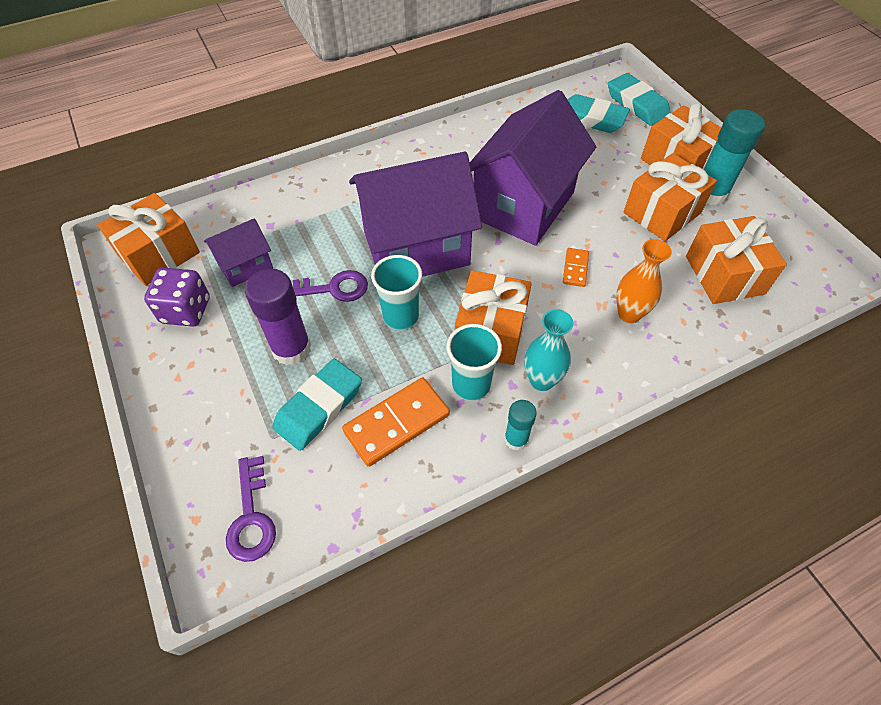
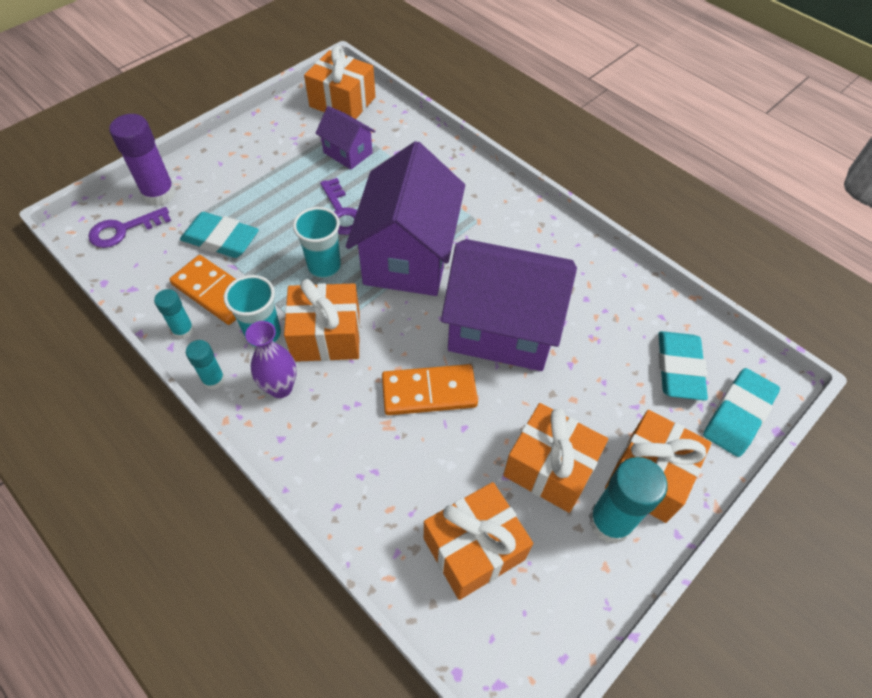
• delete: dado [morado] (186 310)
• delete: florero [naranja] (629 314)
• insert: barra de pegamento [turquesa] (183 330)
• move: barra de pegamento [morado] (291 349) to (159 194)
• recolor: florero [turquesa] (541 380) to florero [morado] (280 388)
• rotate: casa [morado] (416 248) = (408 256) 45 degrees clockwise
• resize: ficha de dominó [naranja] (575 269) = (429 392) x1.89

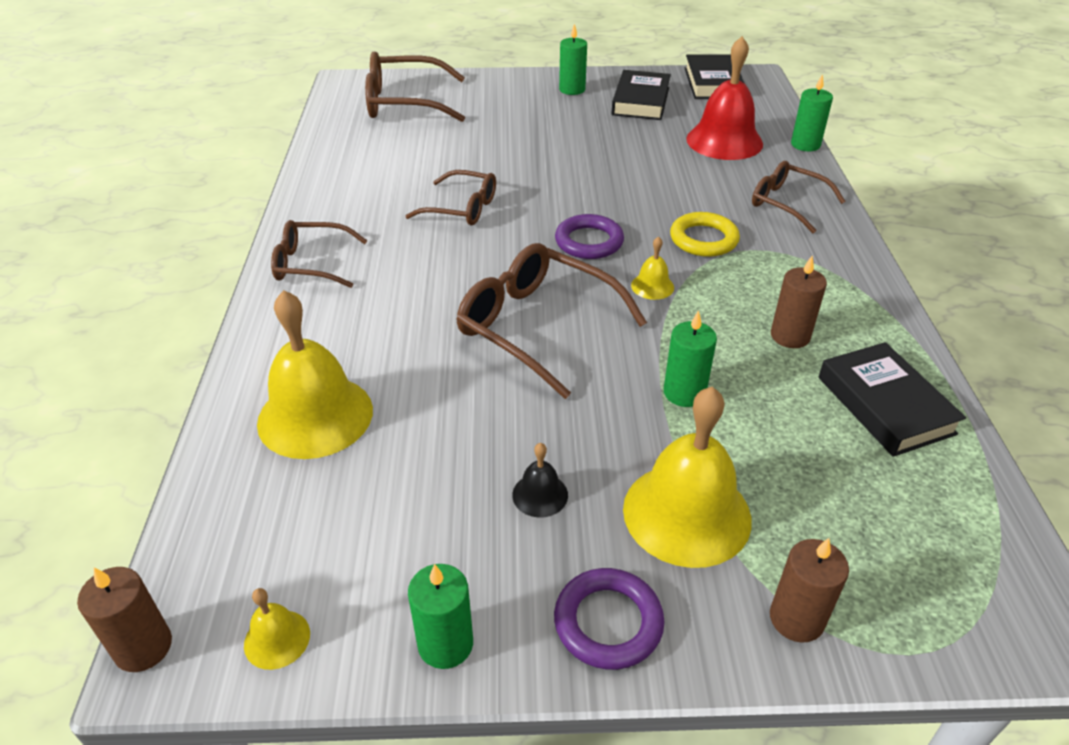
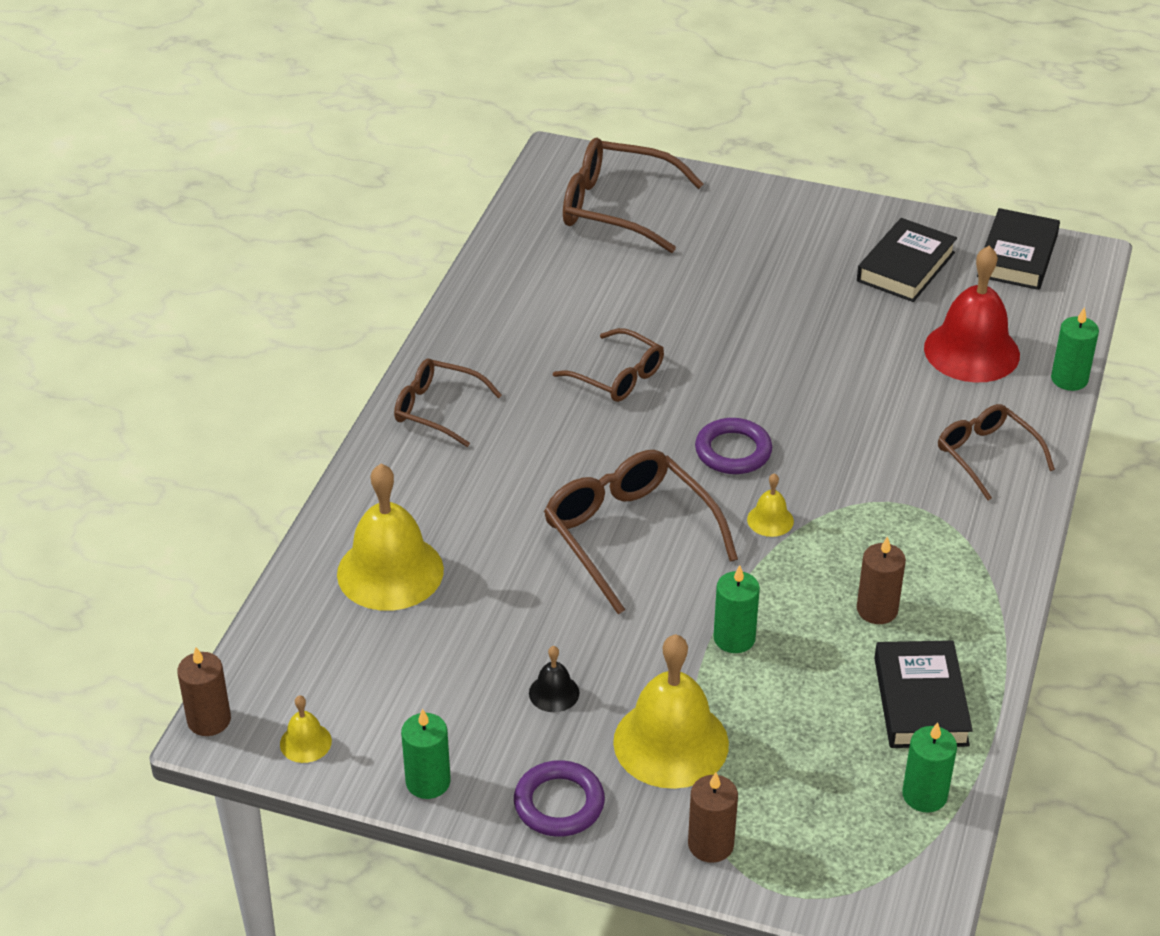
• delete: anillo [amarillo] (703 239)
• move: vela [verde] (572 89) to (924 795)

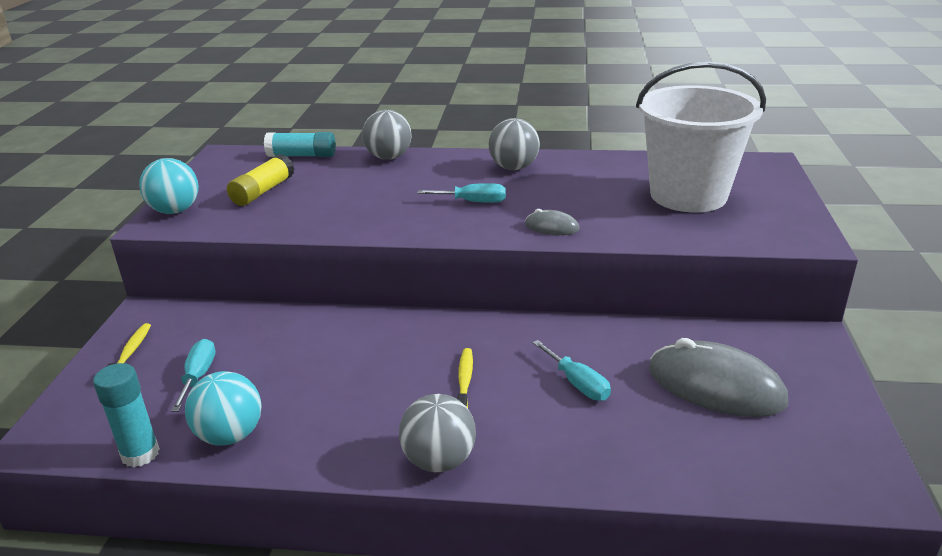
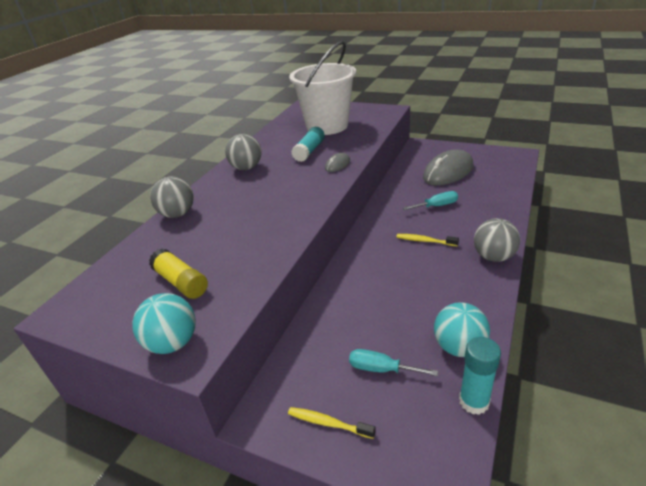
• delete: destornillador [turquesa] (473 202)
• move: barra de pegamento [turquesa] (302 156) to (309 151)

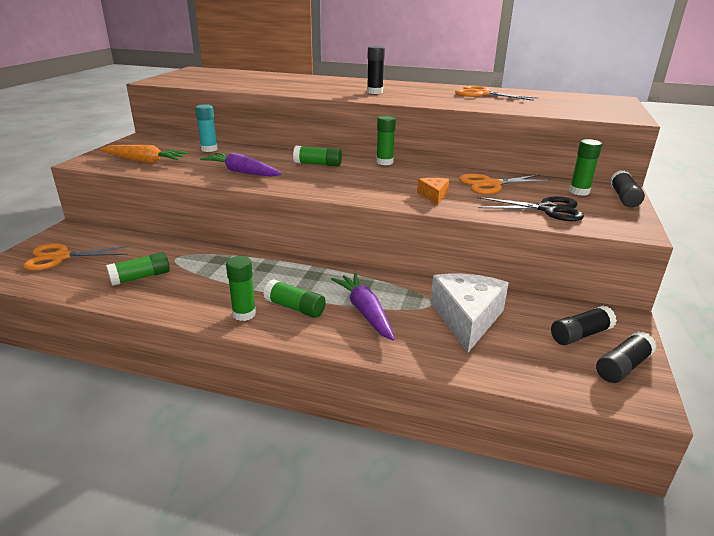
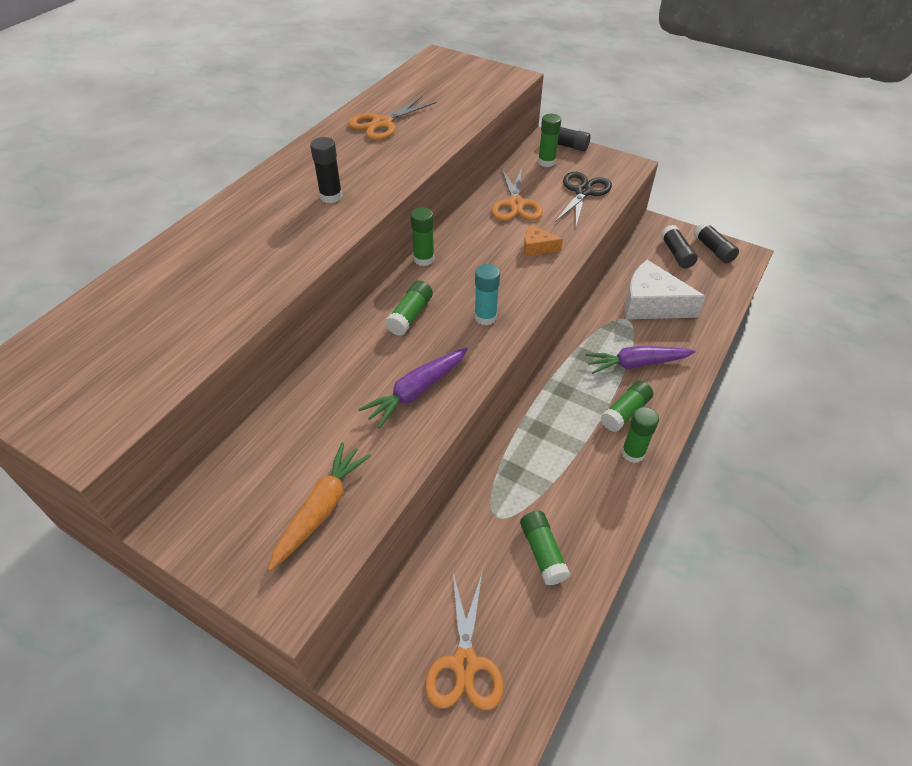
• move: barra de pegamento [turquesa] (209 149) to (485 317)

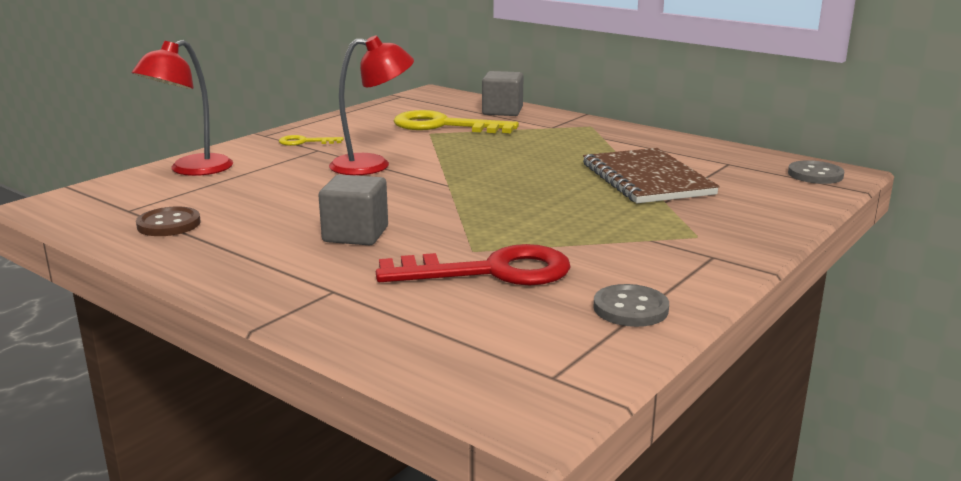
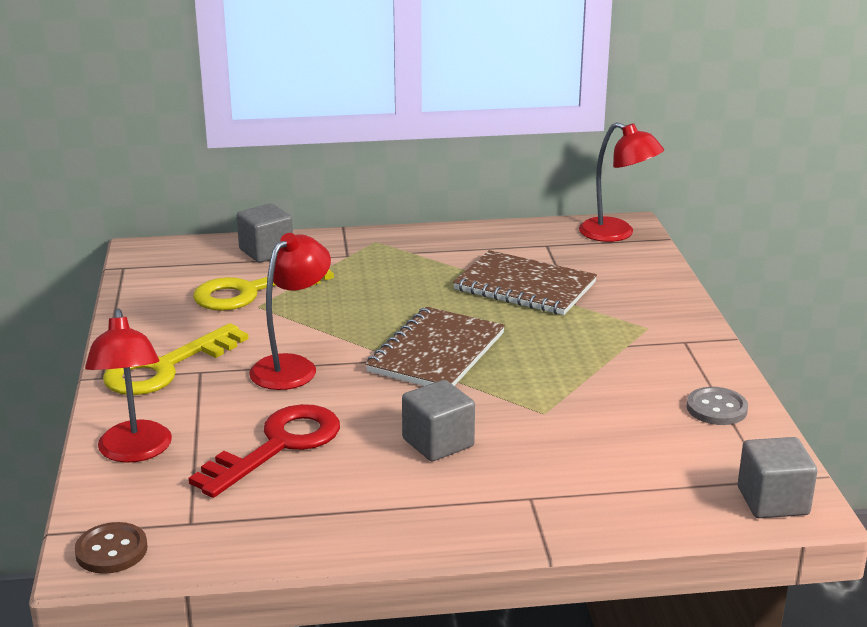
• insert: cuaderno [marrón] (437 352)
• insert: cubo [gris] (772 501)
• move: botón [marrón] (169 224) to (111 550)
• move: llave [rojo] (491 271) to (278 446)
• replace: botón [gris] (815 175) to lámpara [rojo] (616 234)
• resize: llave [amarillo] (305 142) = (165 367) x2.09

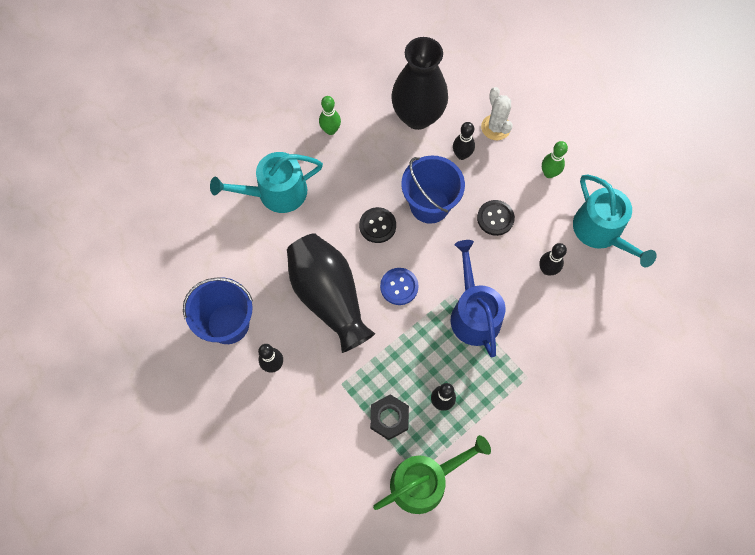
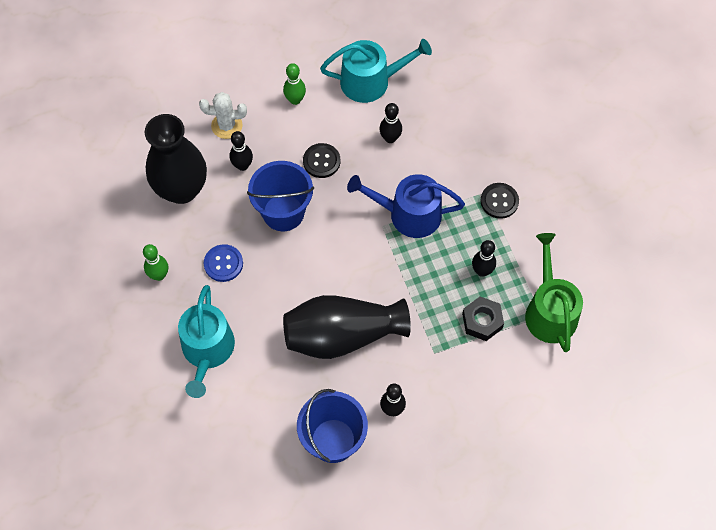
• move: botón [negro] (377 226) to (499 201)
• move: botón [azul] (399 287) to (223 264)

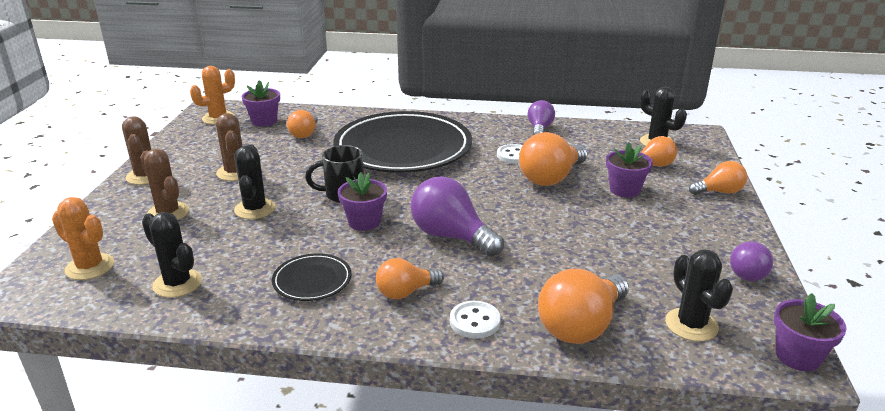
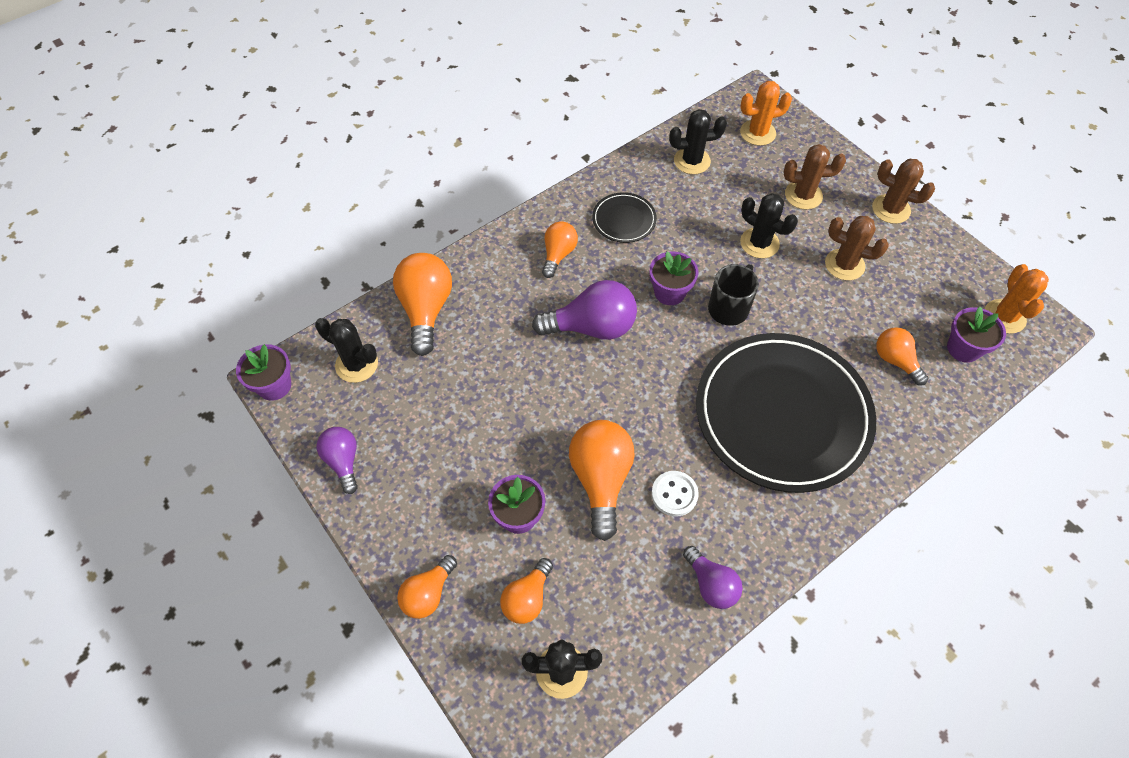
• delete: botón [blanco] (475 321)

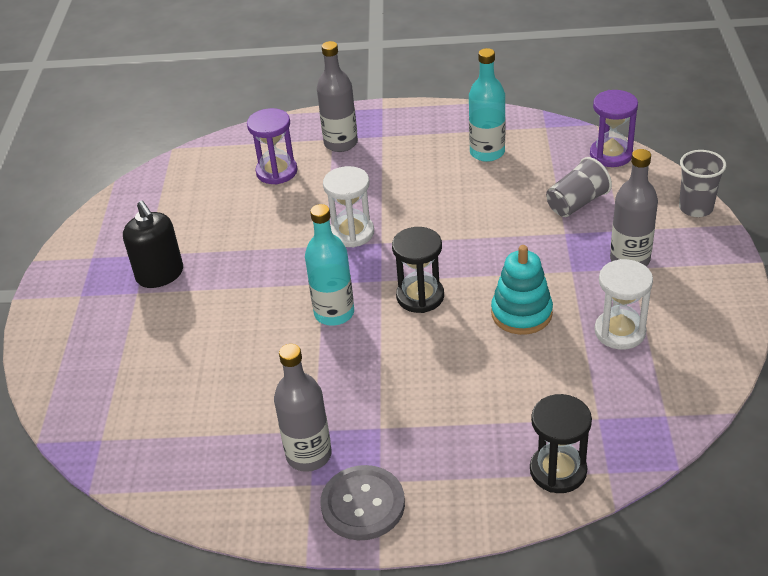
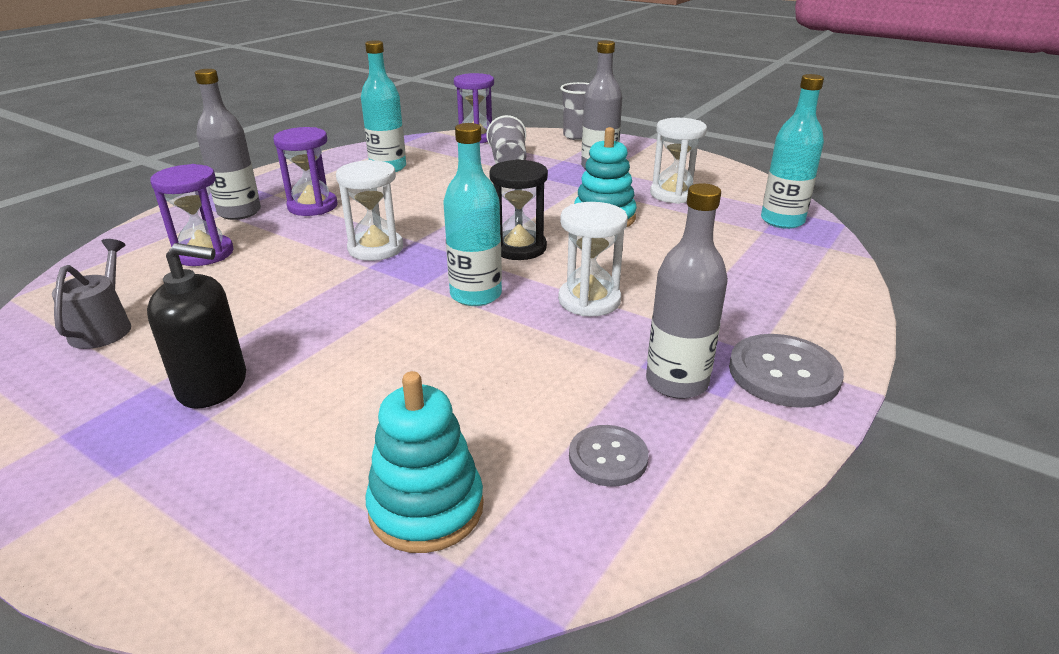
• delete: reloj de arena [negro] (558 471)
• insert: regadera [gris] (104 327)
• insert: reloj de arena [morado] (312 206)
• insert: juguete apilable [turquesa] (426 508)
• insert: reloj de arena [blanco] (589 300)
• insert: botón [gris] (608 457)
• insert: botella [turquesa] (782 221)

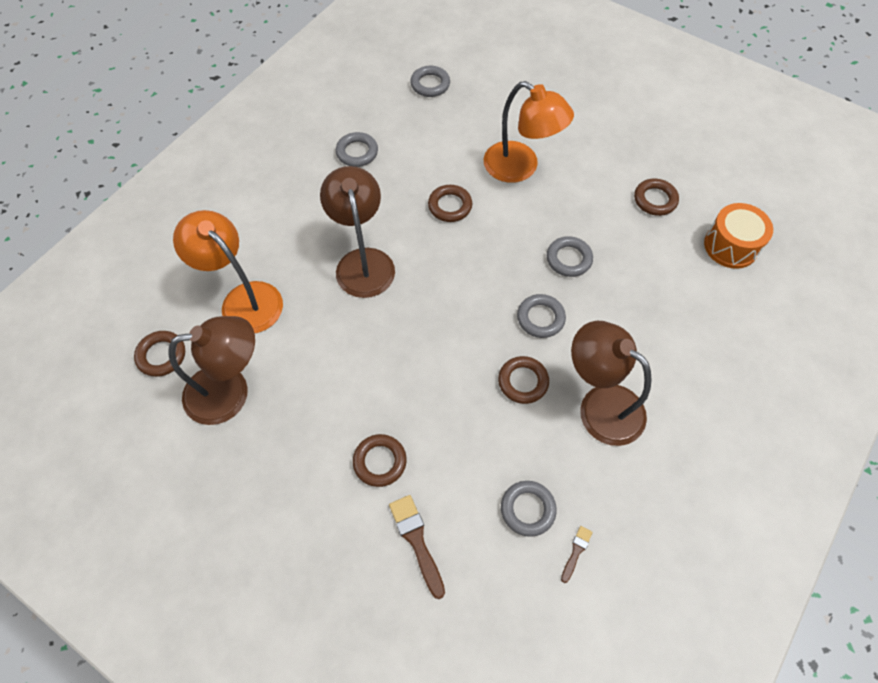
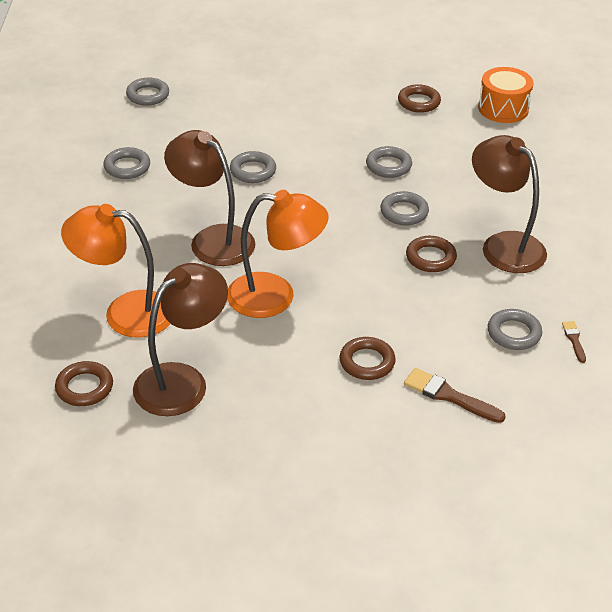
• move: lámpara [naranja] (520 168) to (275 296)
• recolor: anillo [marrón] (450 206) to anillo [gris] (253 171)
• rotate: lámpara [marrón] (600 405) = (503 245) 45 degrees clockwise

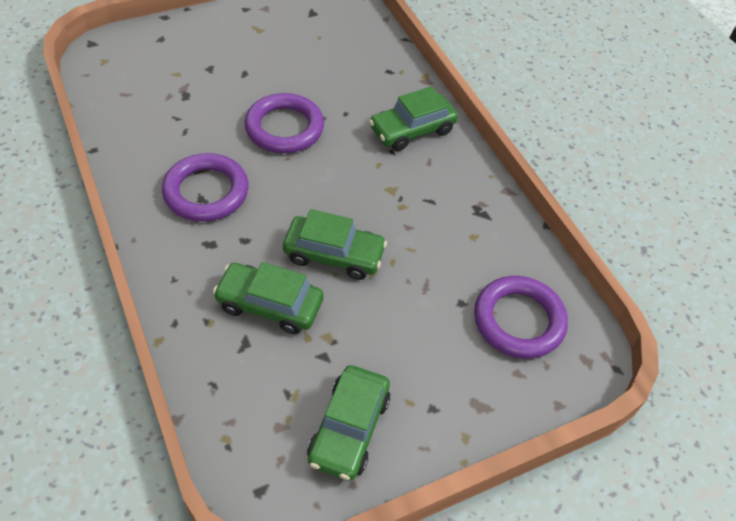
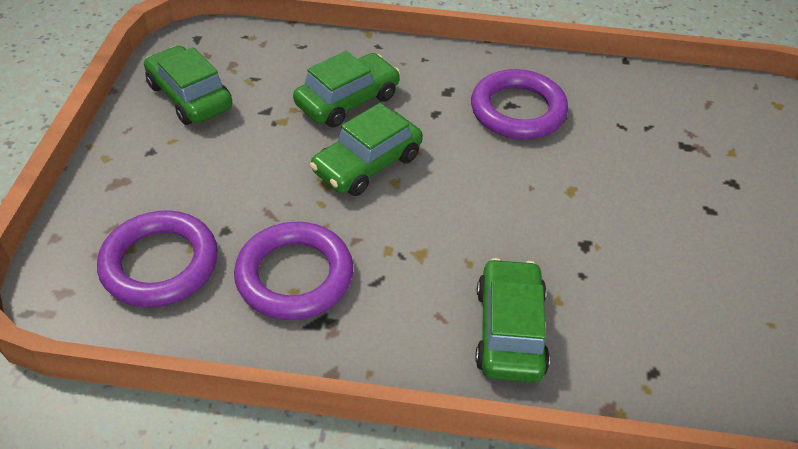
• move: anillo [morado] (284 128) to (294 276)

